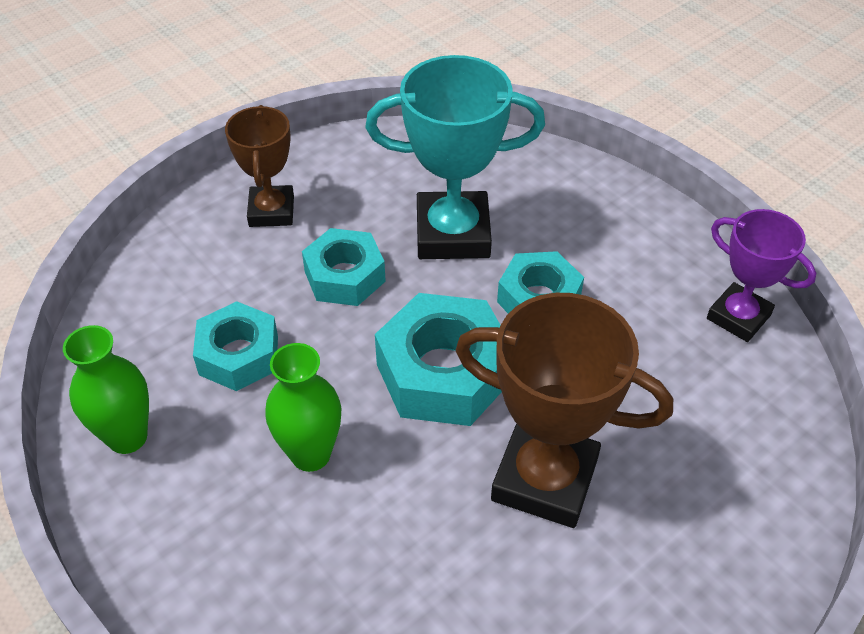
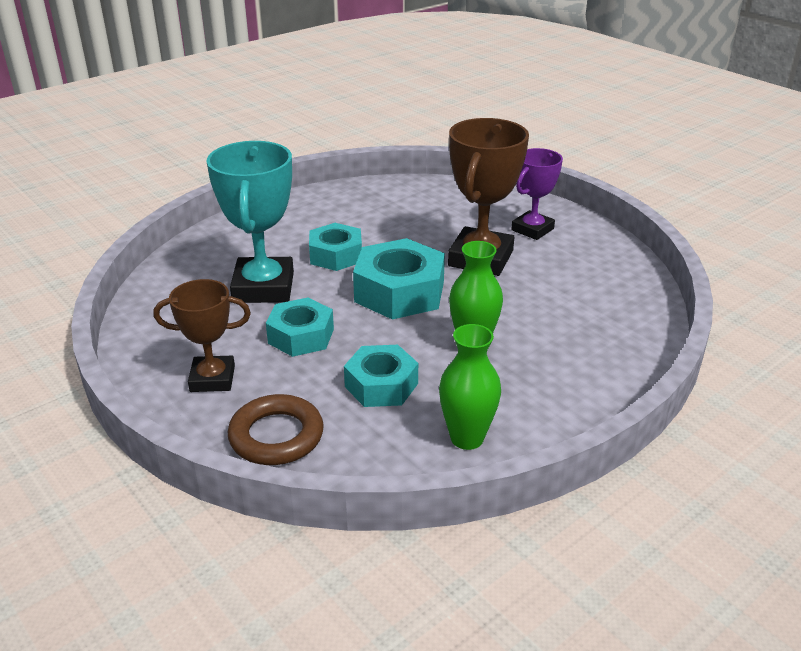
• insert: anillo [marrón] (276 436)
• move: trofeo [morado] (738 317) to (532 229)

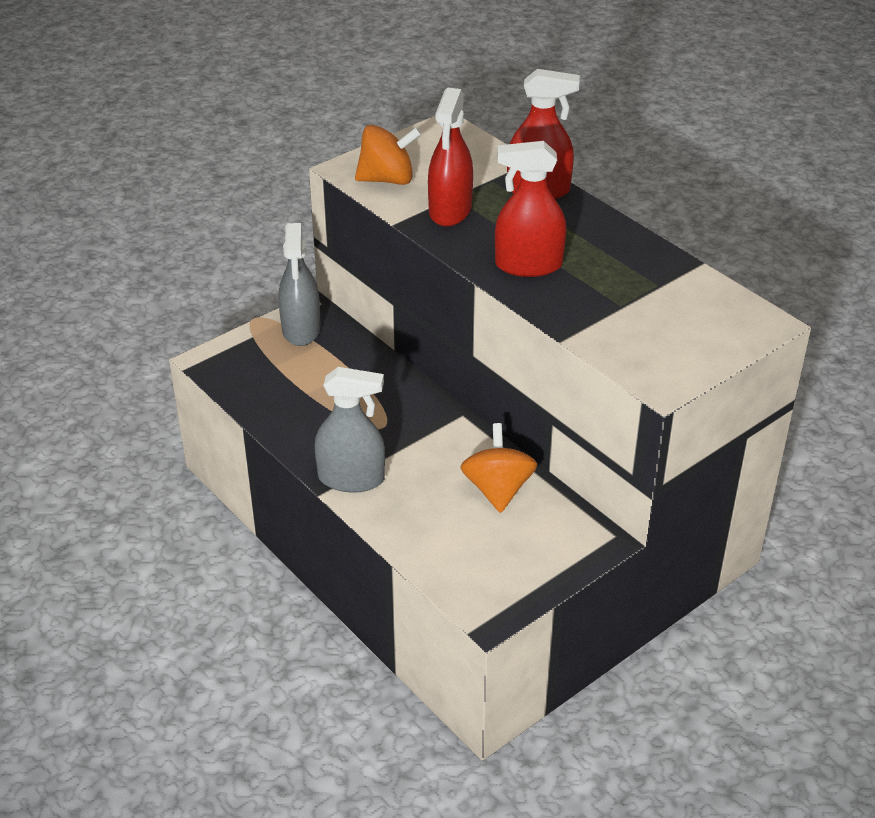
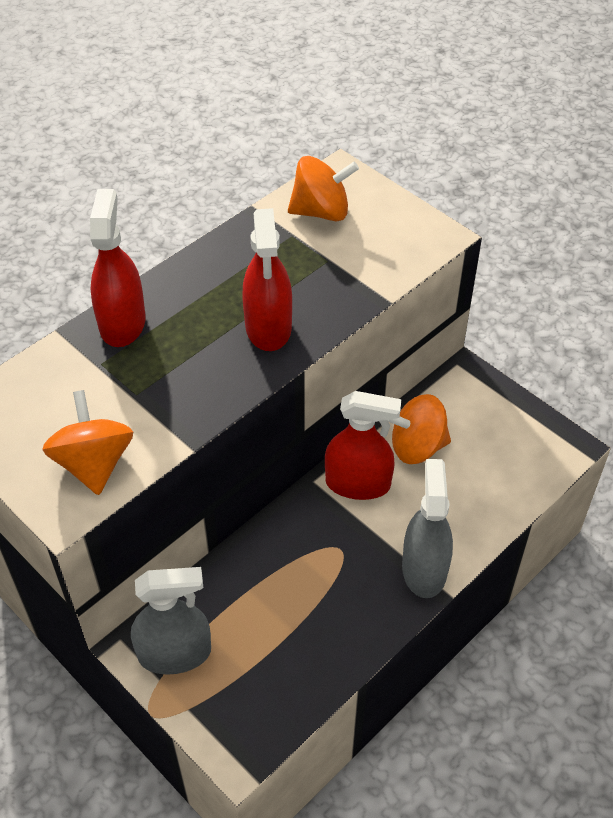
• insert: peonza [naranja] (321 212)
• move: pulverizador [rojo] (450 211) to (358 483)

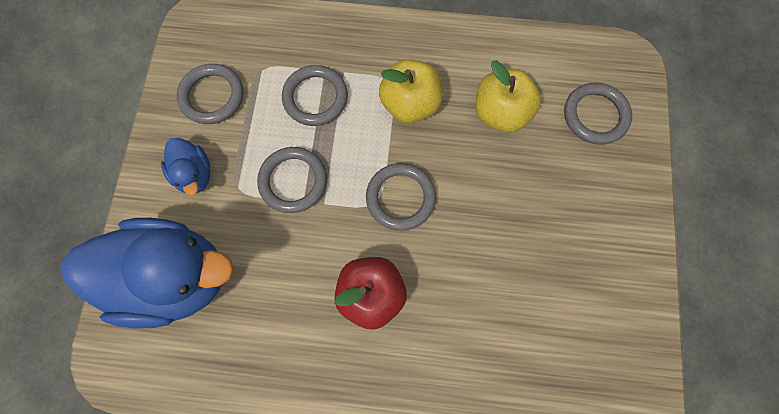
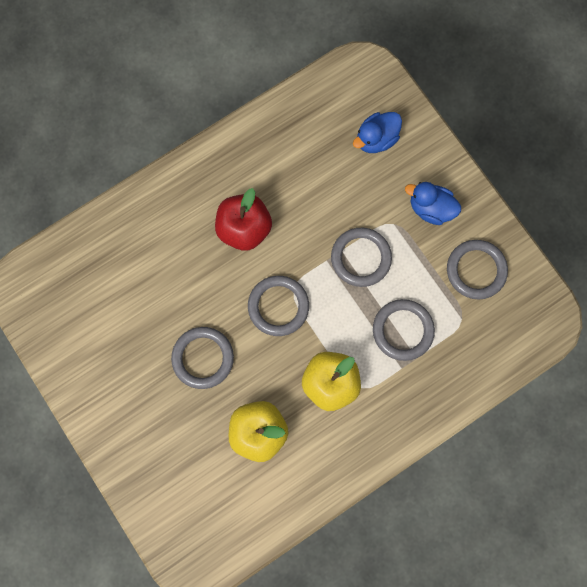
• move: anillo [gris] (595 115) to (203 358)
• resize: pato [azul] (174 277) = (376 139) x0.46

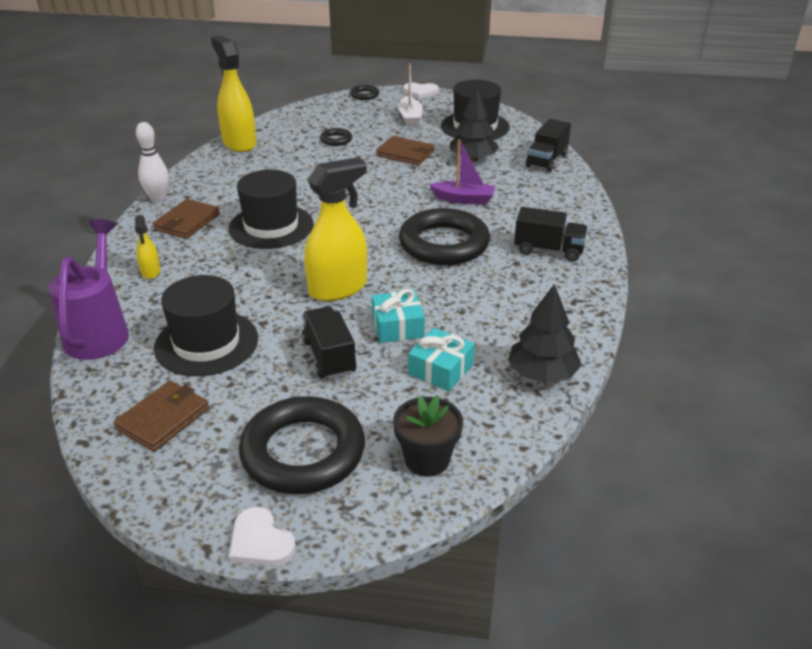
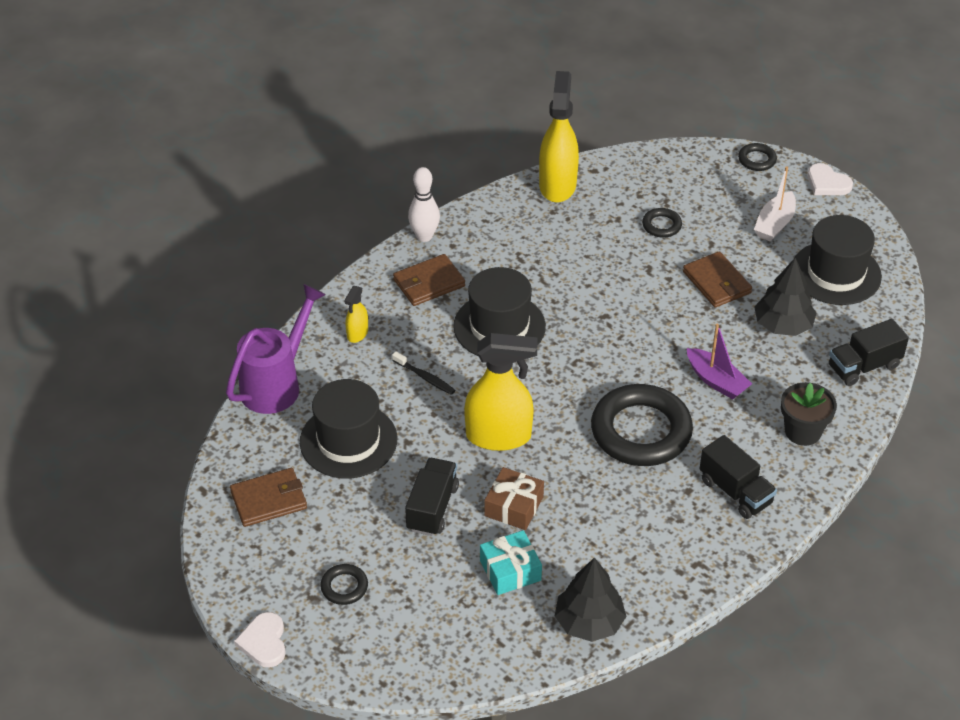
• insert: cepillo de dientes [negro] (425 377)
• move: maceta [negro] (427 459) to (803 431)
• recolor: regalo [turquesa] (397 326) to regalo [marrón] (513 506)
• resize: anillo [negro] (303 452) = (344 587) x0.44

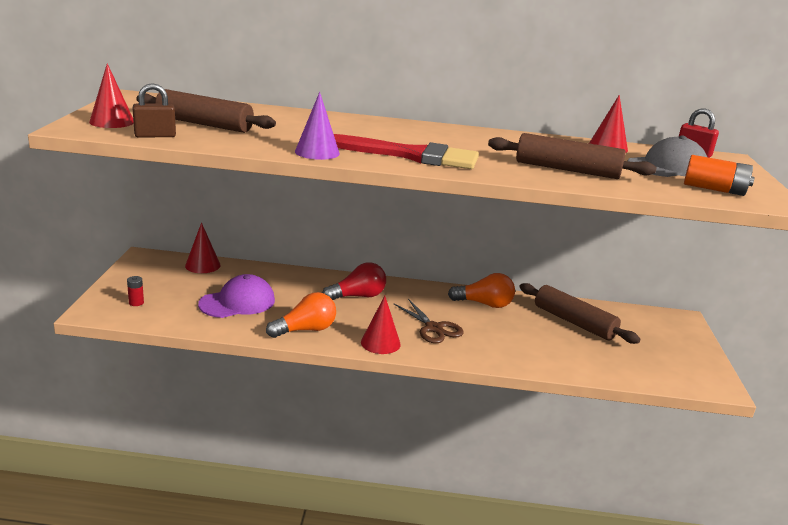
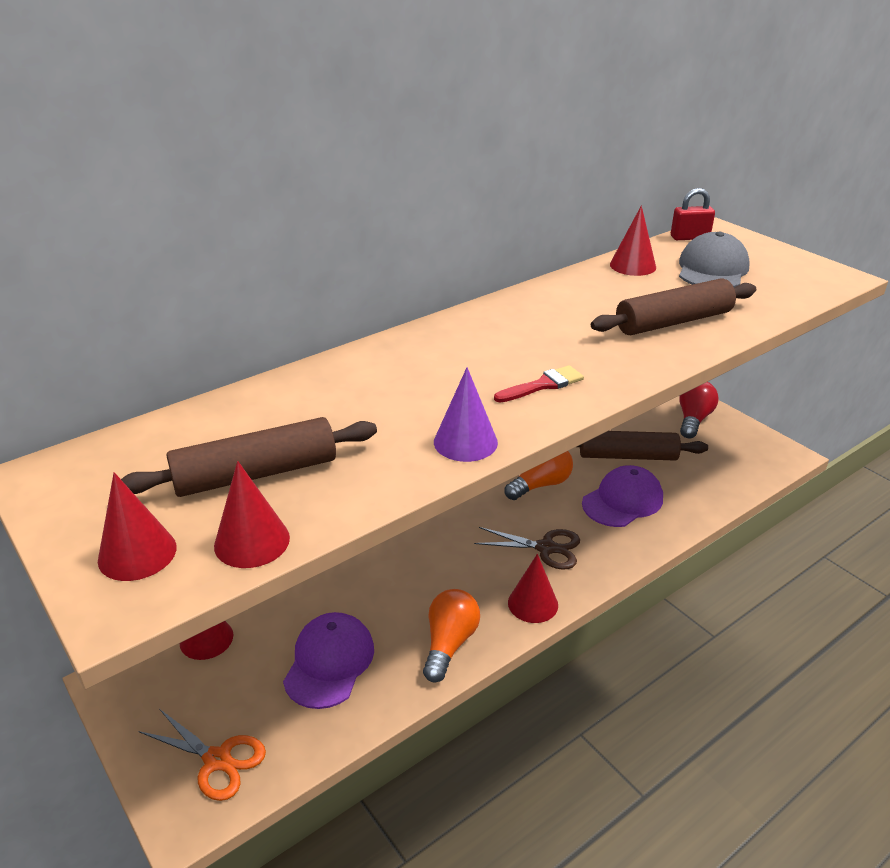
• delete: pila [naranja] (714 189)
• insert: gorra [morado] (622 501)
• move: bombilla [rojo] (358 296) to (693 420)
• replace: pila [rojo] (136 303) to tijeras [naranja] (217 760)
• replace: candado [marrón] (155 136) to cono [rojo] (252 541)
• resize: pincel [rojo] (411 155) = (543 385) x0.48

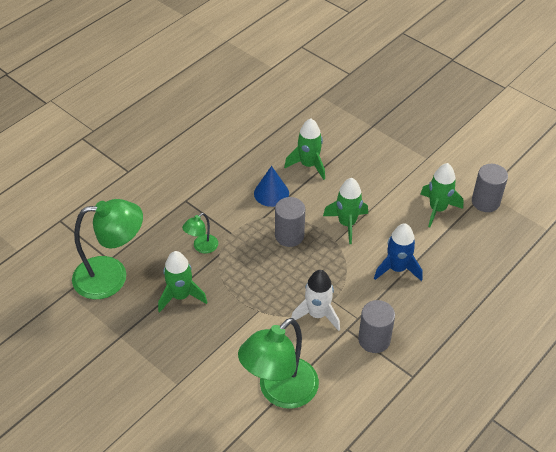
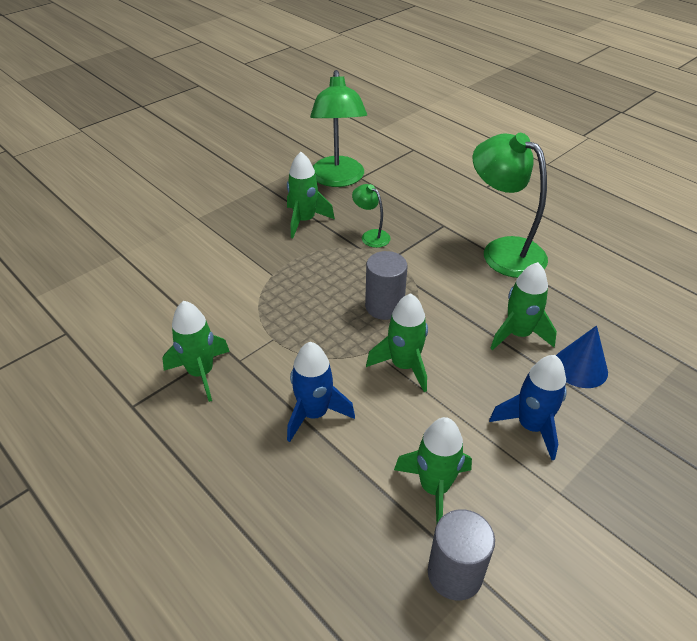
• delete: cohete [blanco] (317 314)
• insert: cohete [azul] (530 426)
• move: lámpara [verde] (280 392) to (503 251)
• move: cono [azul] (271 193) to (580 367)
• replace: cilindro [gris] (374 340) to cohete [verde] (201 373)

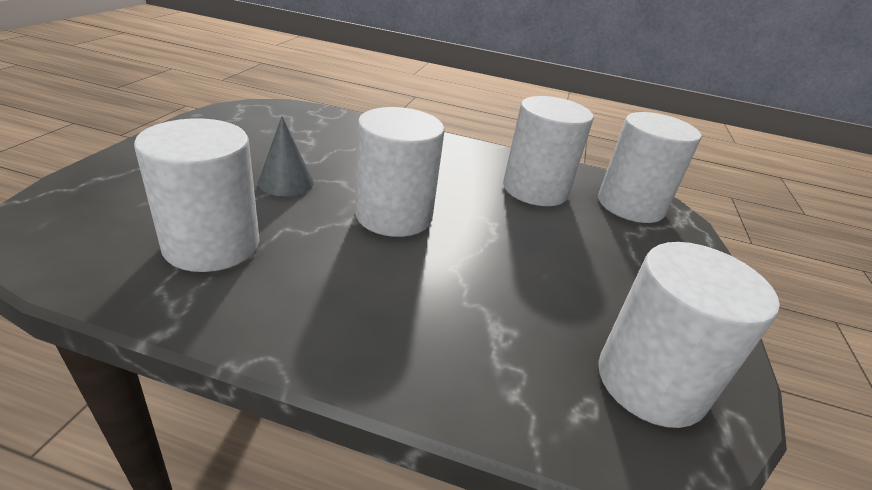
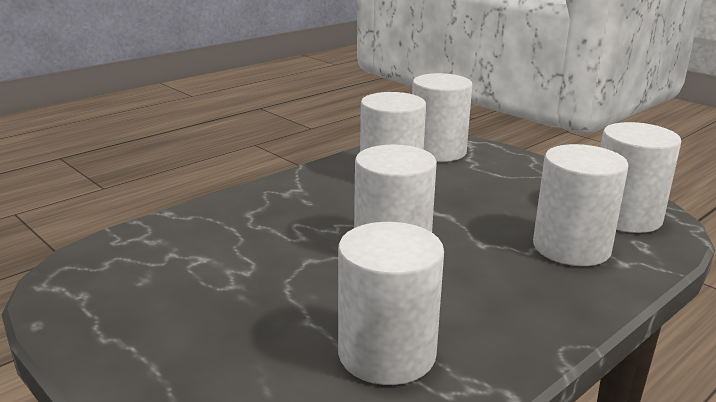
• delete: cono [gris] (286 182)
• insert: cilindro [blanco] (571 247)

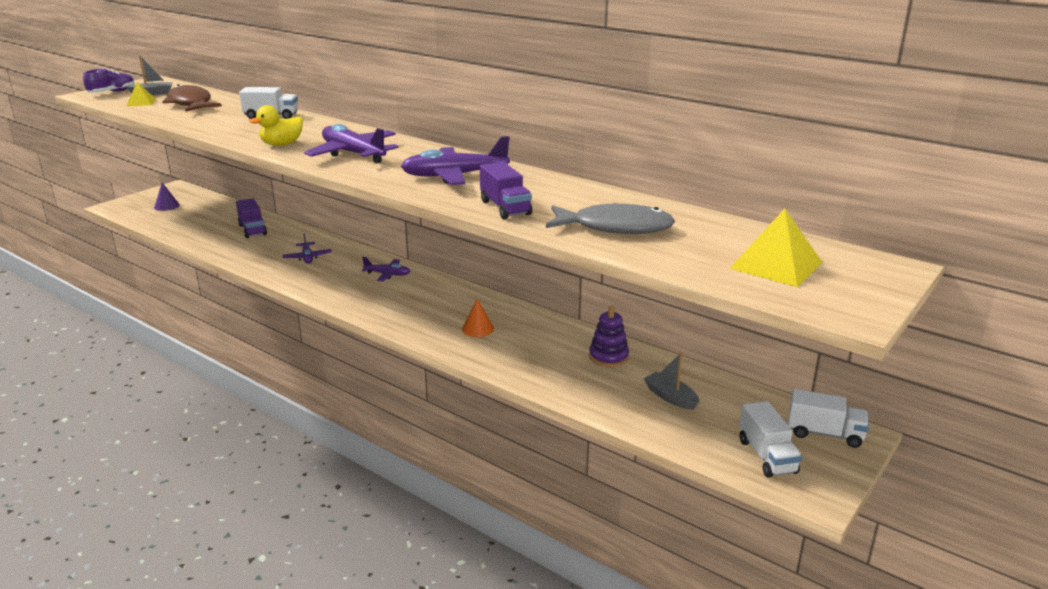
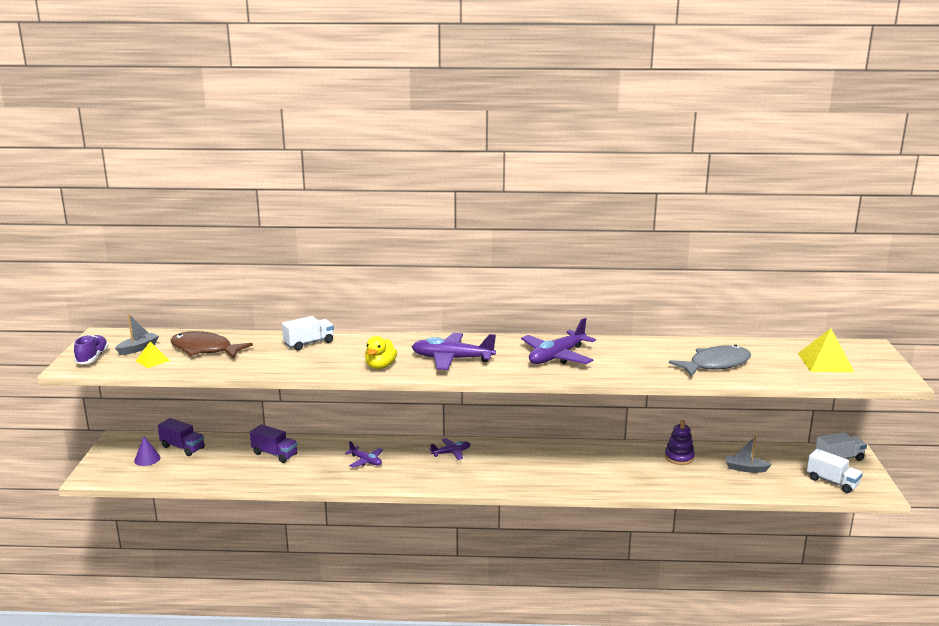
• delete: cono [naranja] (478 328)
• move: camión [morado] (505 208) to (182 447)

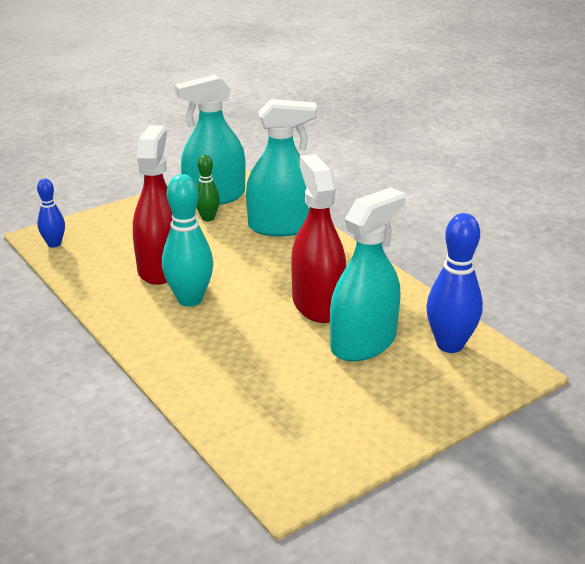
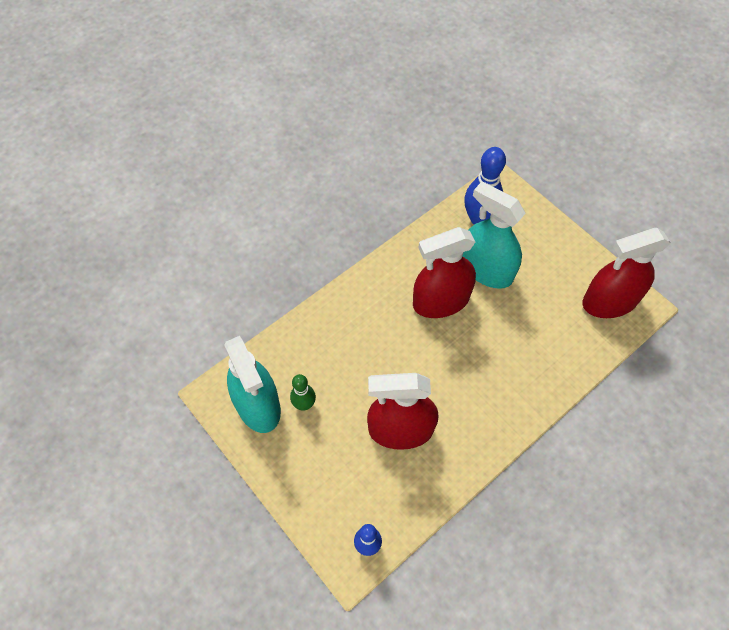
• delete: bolo [turquesa] (190 299)
• delete: pulverizador [turquesa] (281 227)
• insert: pulverizador [rojo] (609 301)

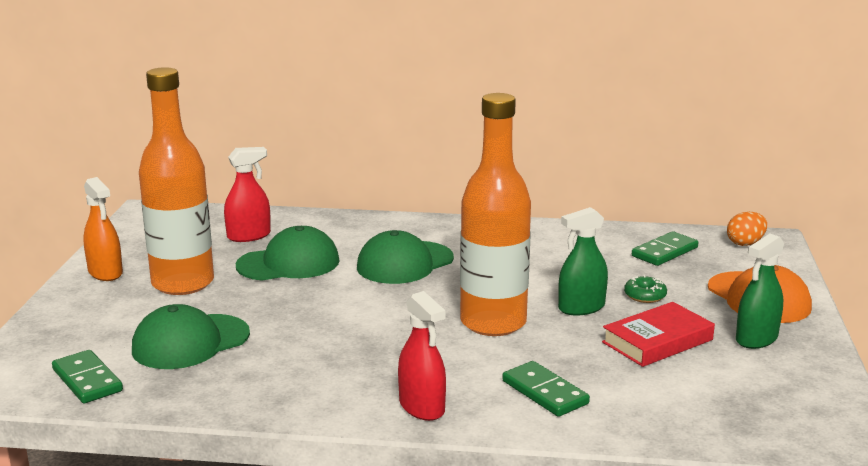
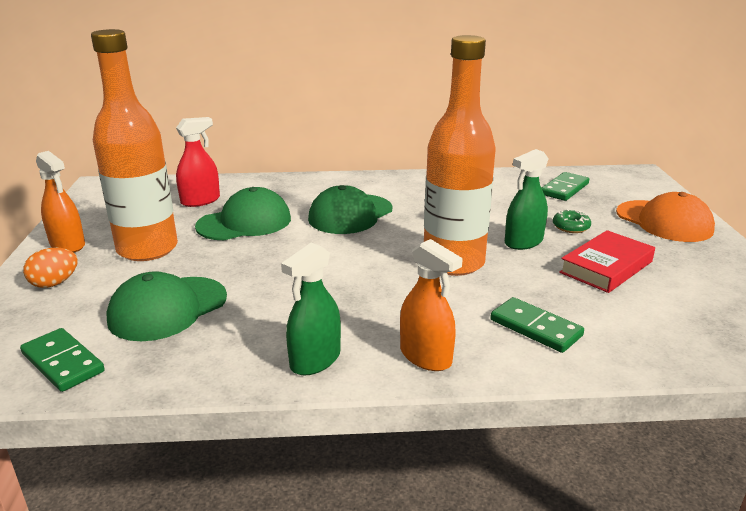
• move: huevo [naranja] (745 243) to (55 283)
• move: pulverizador [verde] (756 339) to (315 360)
• recolor: pulverizador [rojo] (422 407) to pulverizador [naranja] (425 356)

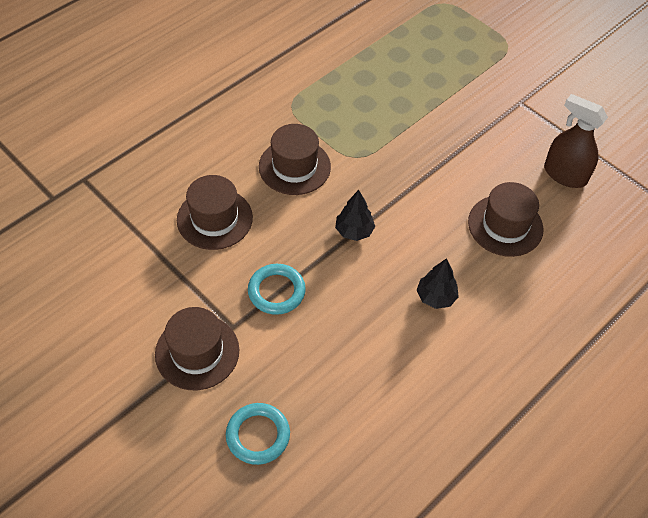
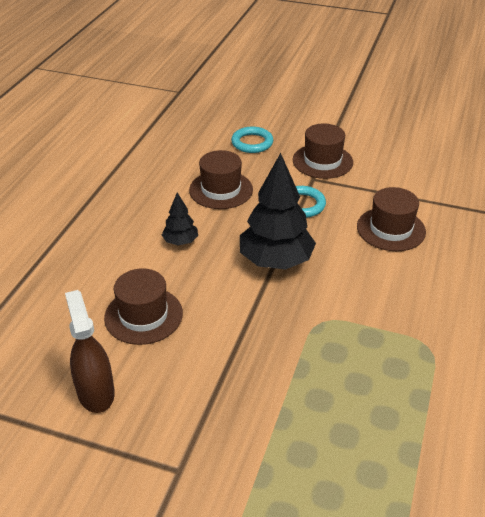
• move: sombrero [marrón] (294 167) to (221 190)
• rotate: pulverizador [marrón] (564 175) = (96 392) 120 degrees counterclockwise
• resize: árbol [negro] (354 231) = (276 261) x2.01

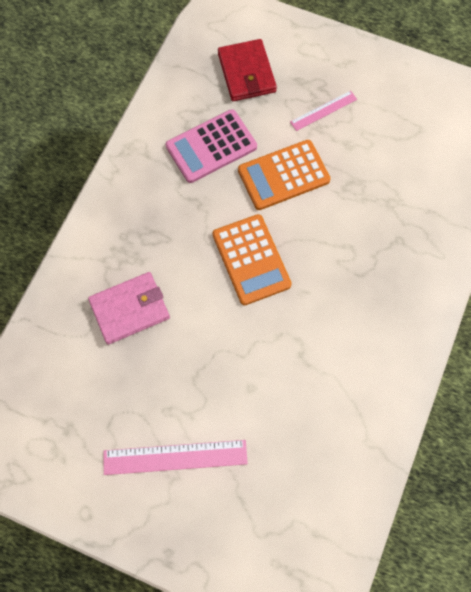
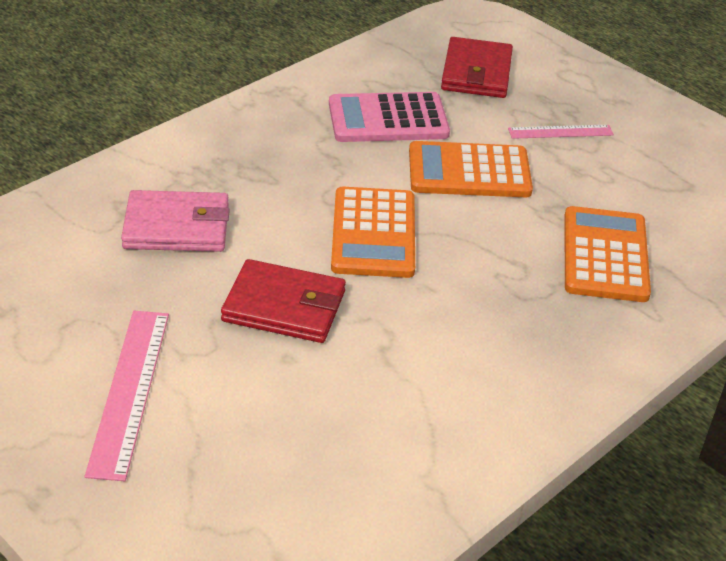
• insert: cartera [rojo] (284 306)
• insert: calculadora [naranja] (605 255)
• rotate: regla [rosa] (175 457) = (129 391) 75 degrees clockwise

